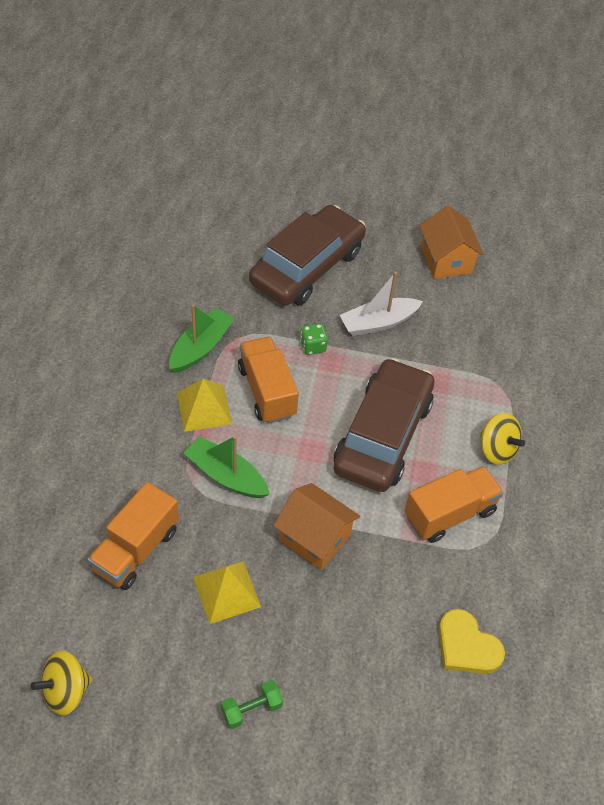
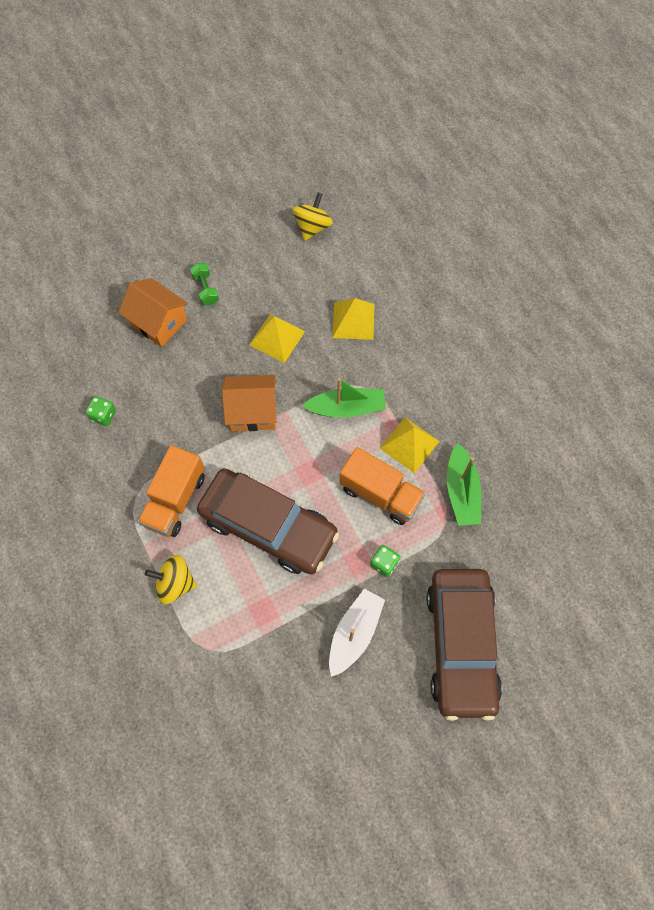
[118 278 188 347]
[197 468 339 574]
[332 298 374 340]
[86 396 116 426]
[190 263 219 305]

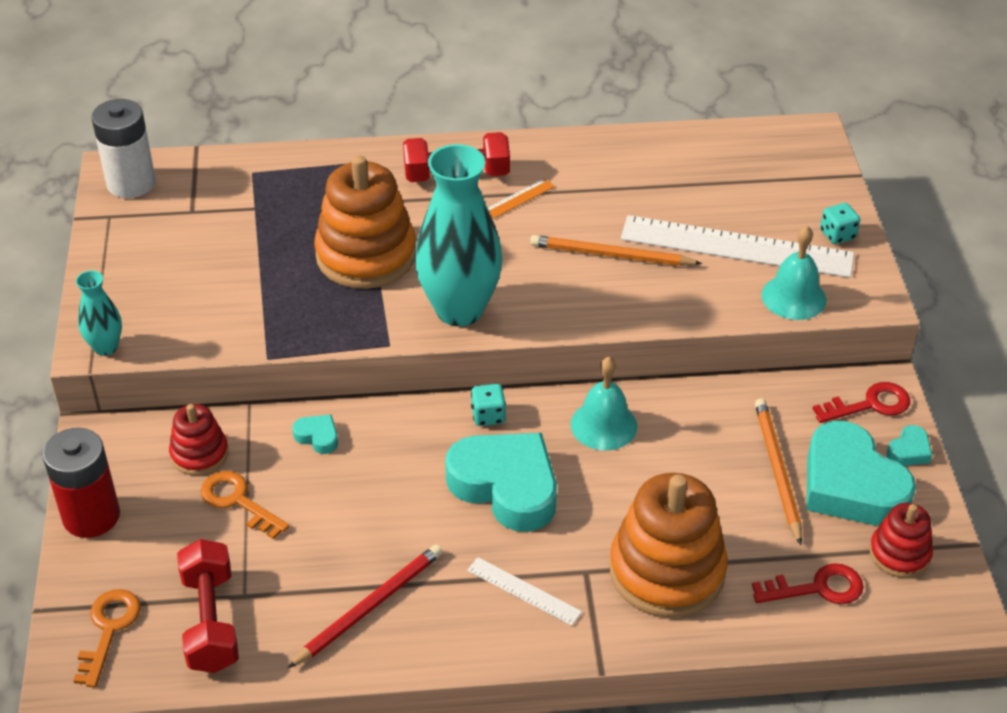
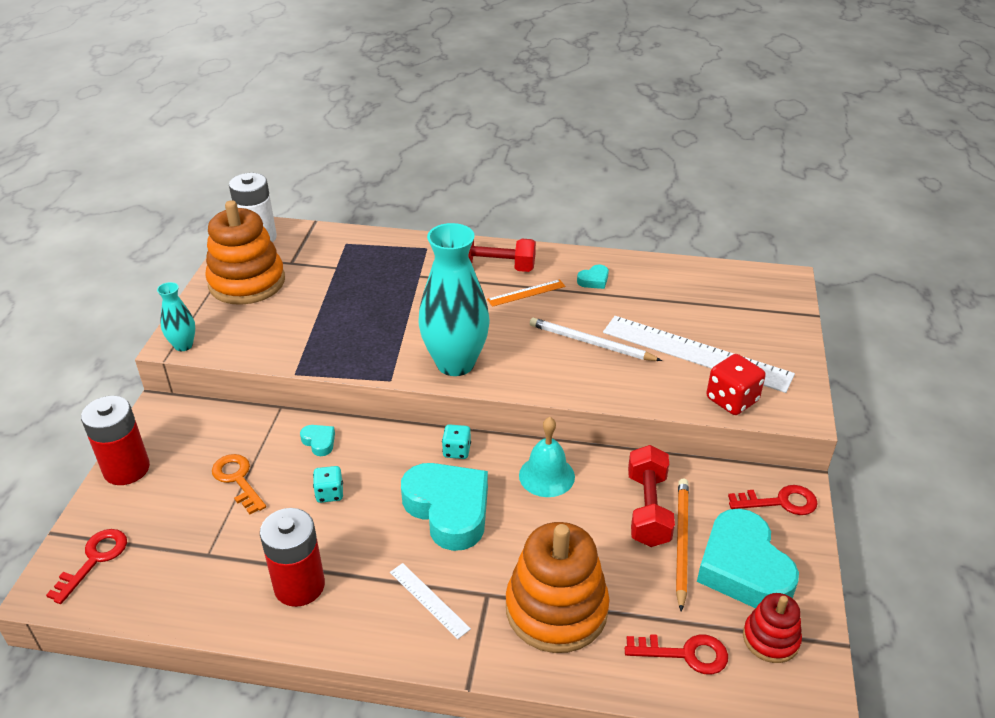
[205 200 285 305]
[313 466 343 503]
[706 354 766 415]
[530 318 662 361]
[169 404 229 476] (first image)
[577 265 609 289]
[628 445 675 547]
[260 508 325 607]
[46 529 127 604]

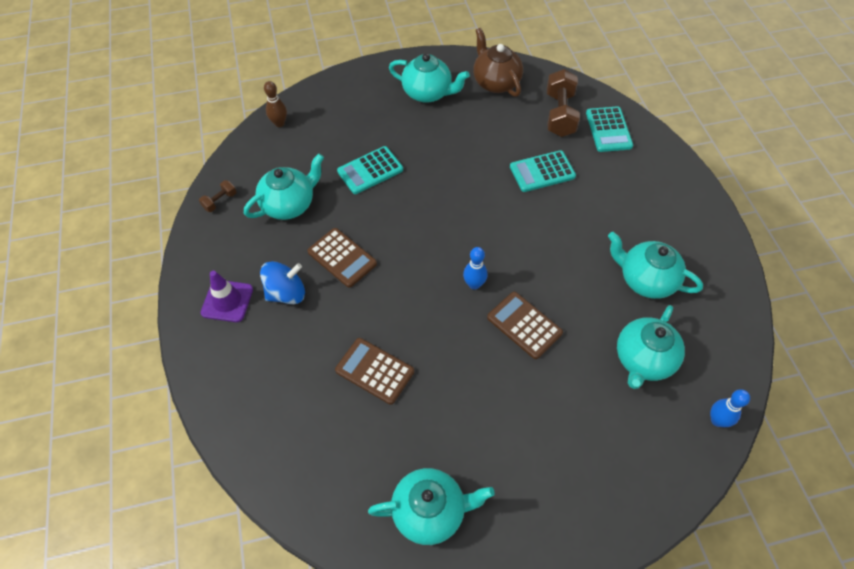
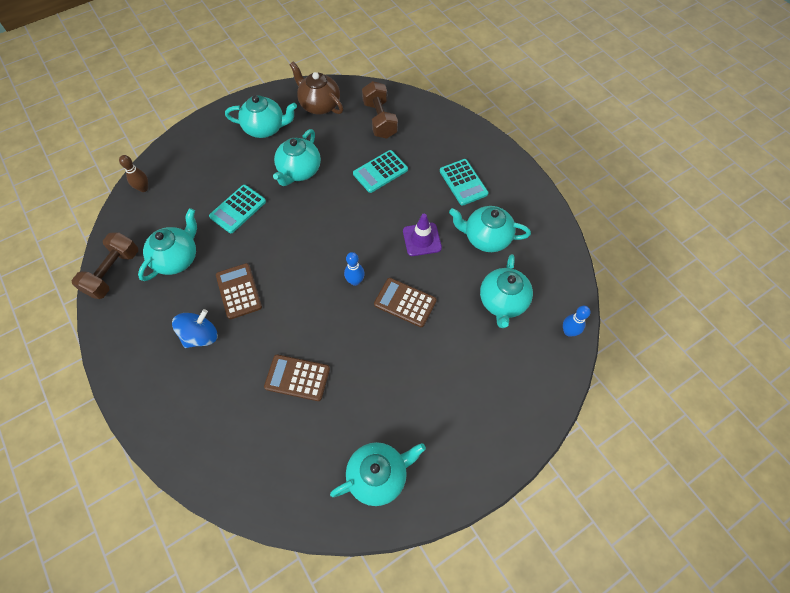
[440 159 488 206]
[72 232 138 299]
[216 263 262 319]
[403 214 442 256]
[273 129 321 186]

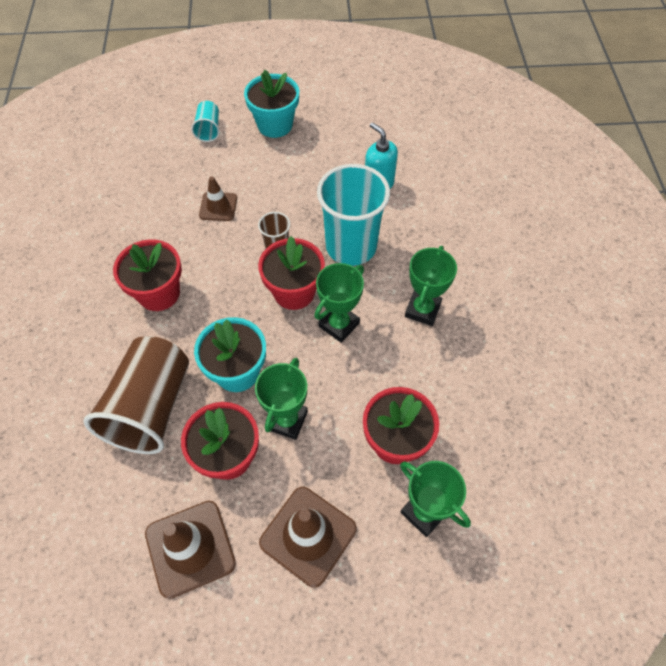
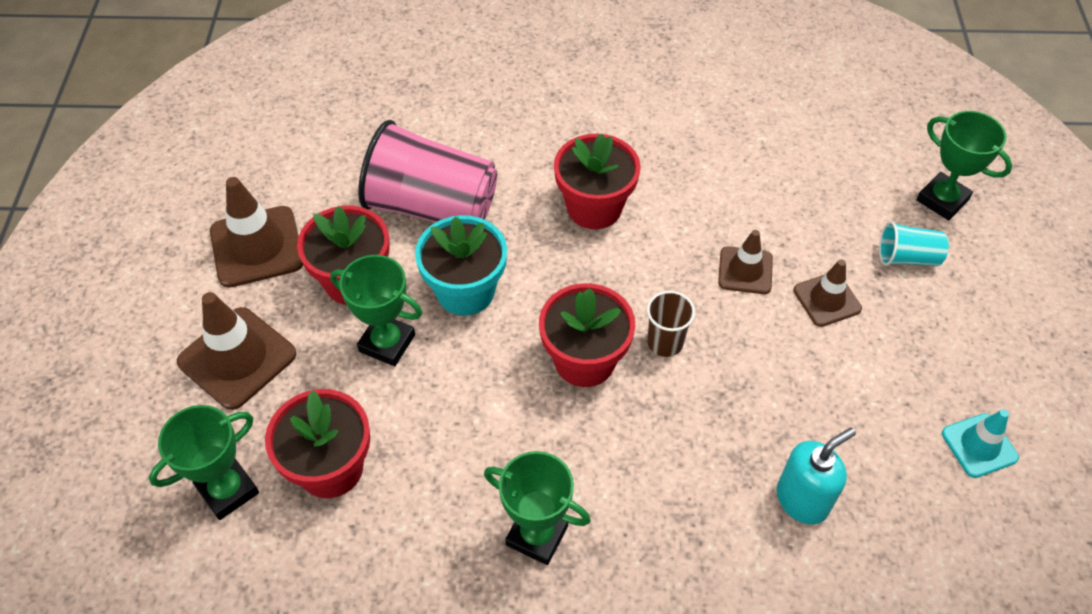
[244 70 299 138] (first image)
[317 164 390 266] (first image)
[916 111 1012 220]
[358 120 497 222]
[794 259 862 327]
[942 409 1019 478]

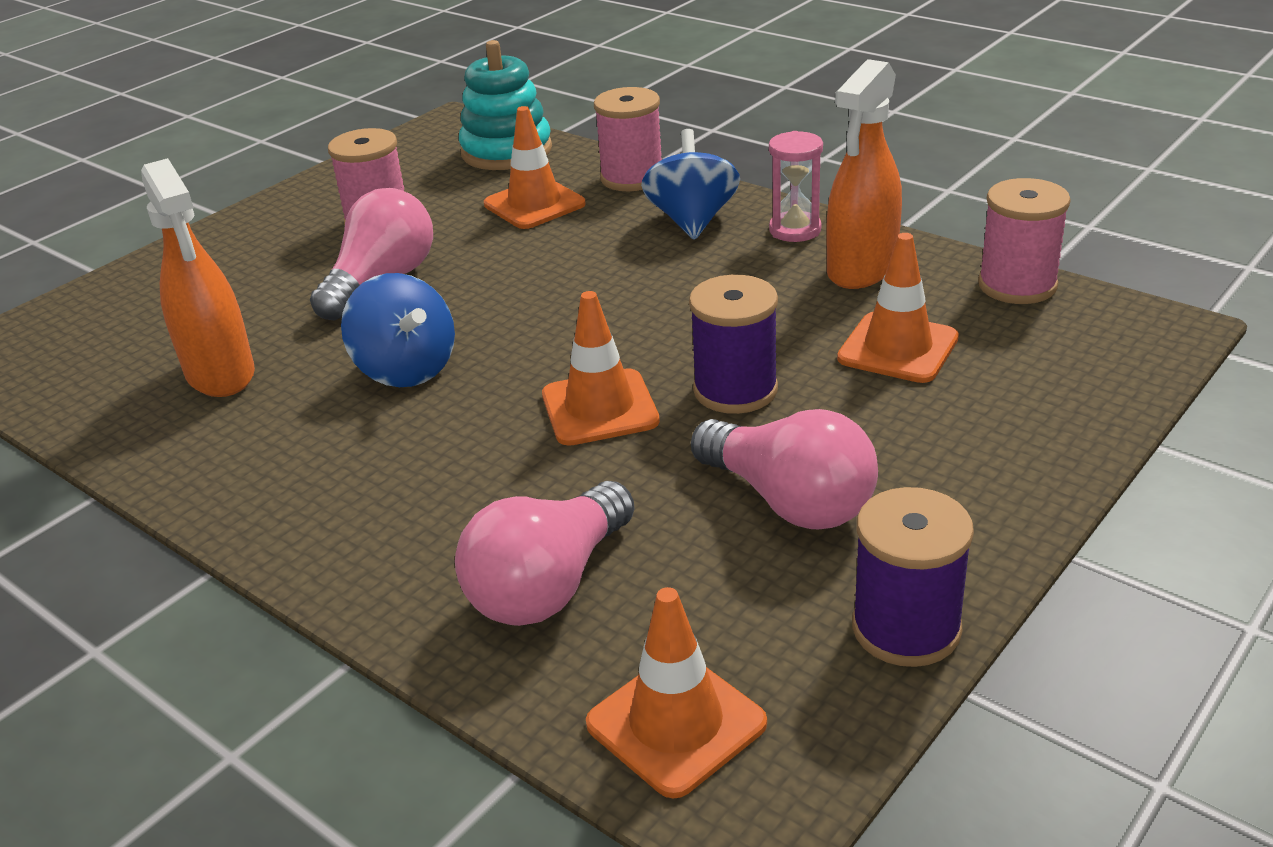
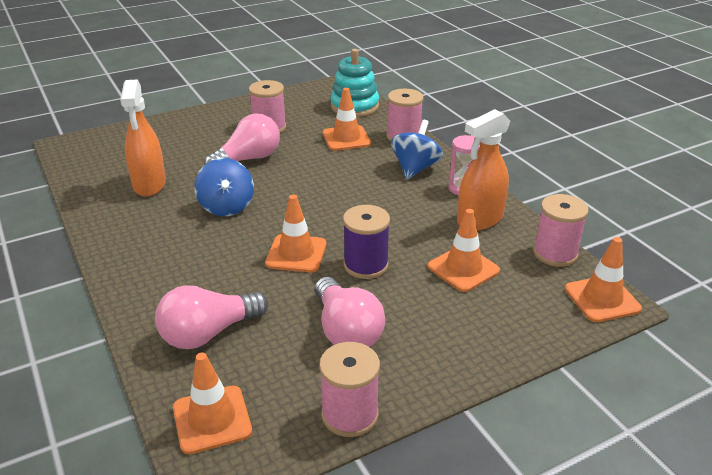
[319 342 380 437]
[565 237 642 322]

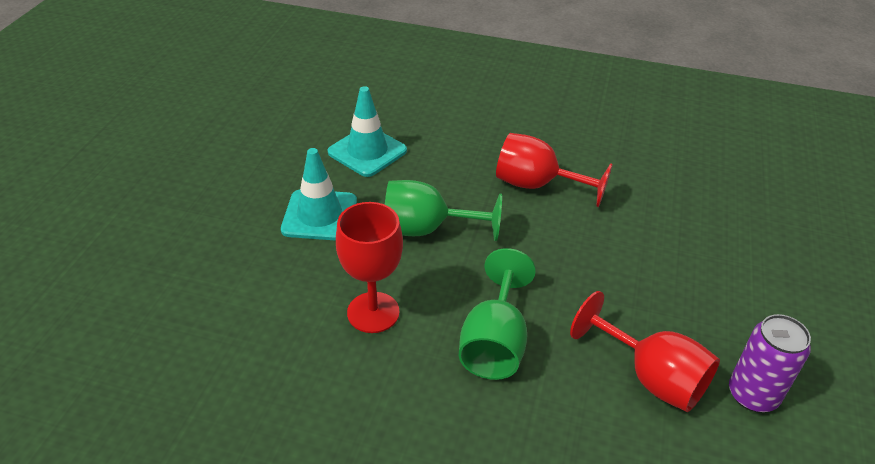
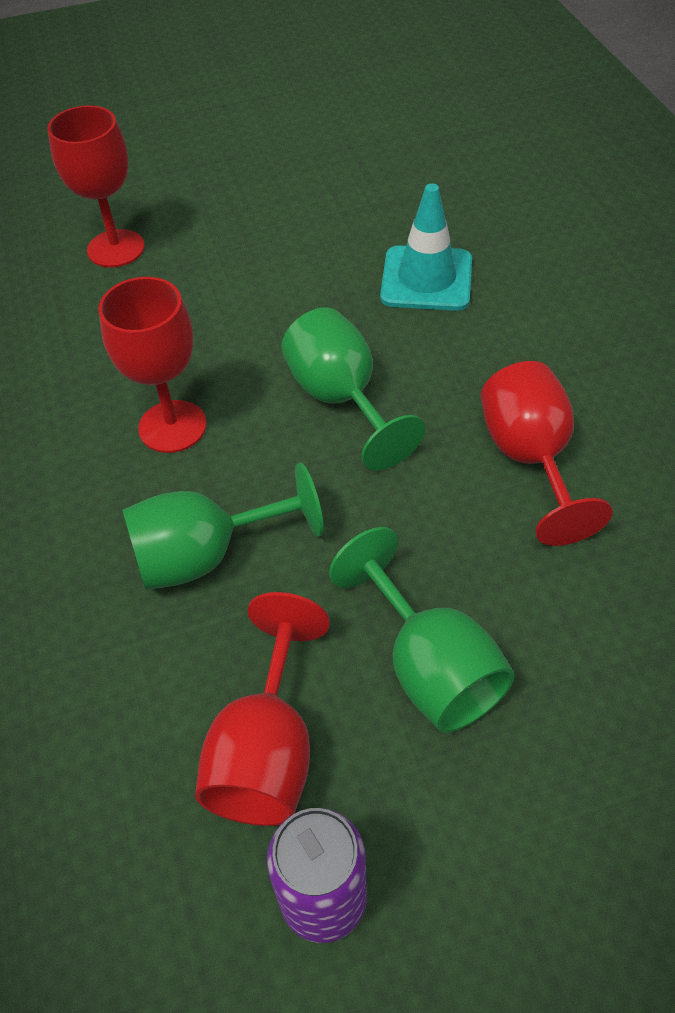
[281 148 357 241] (first image)
[47 105 145 268]
[329 527 515 733]

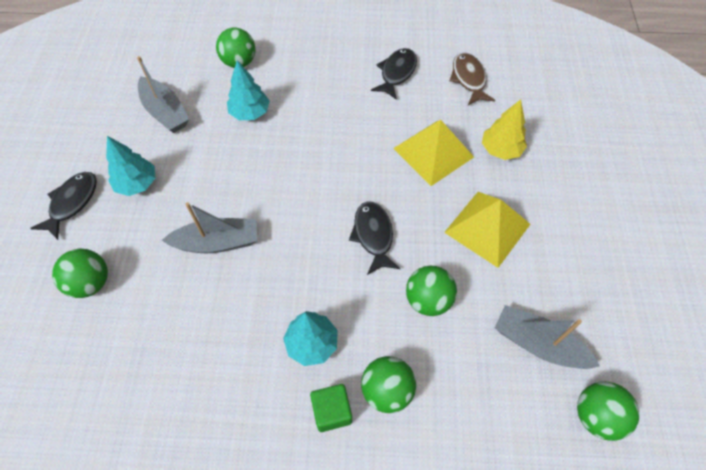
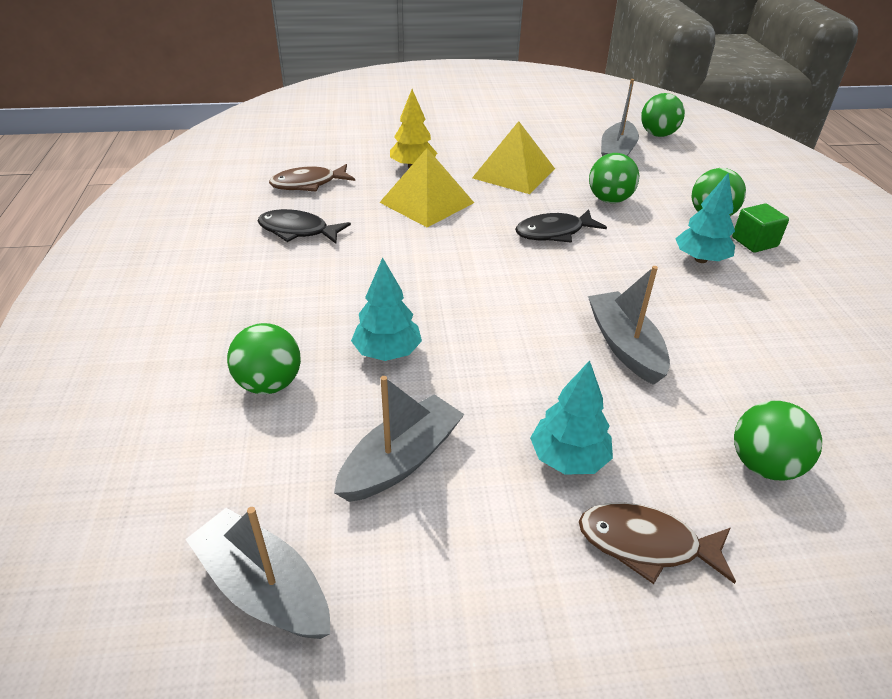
[579 502 736 584]
[185 507 330 639]

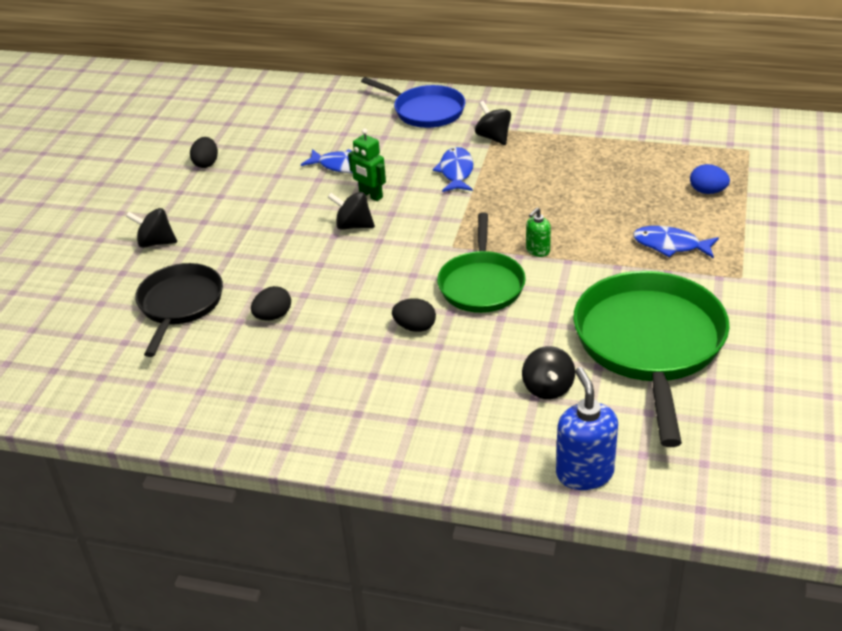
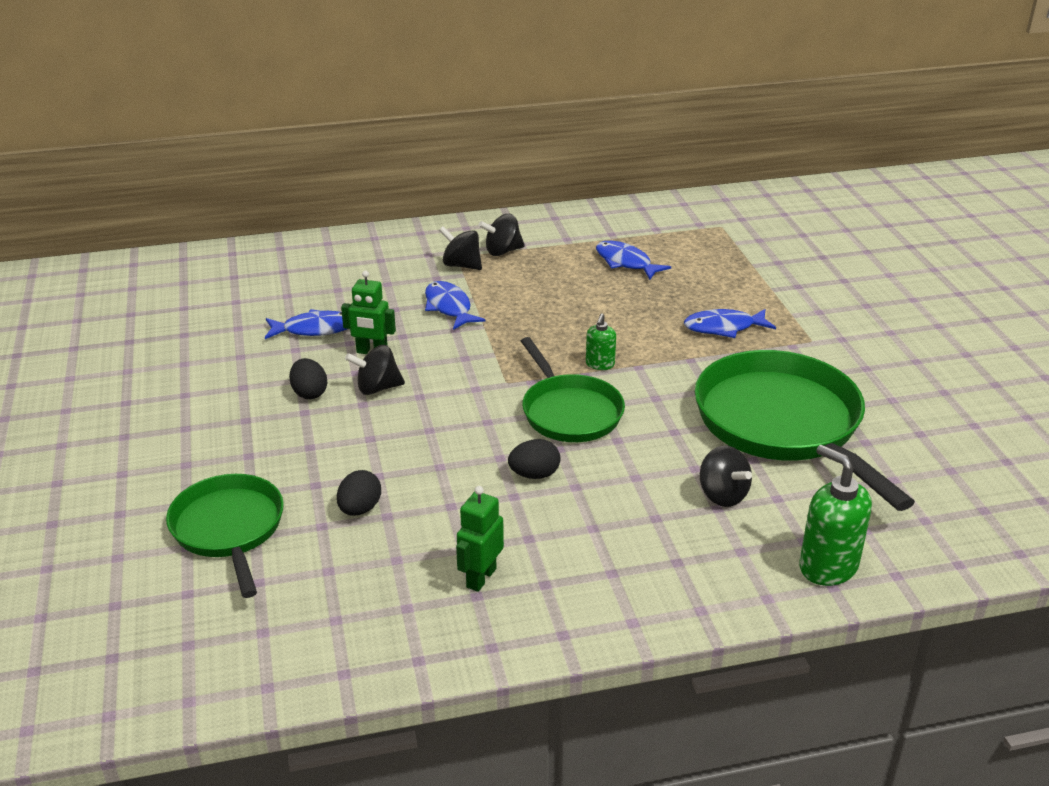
[361 77 465 128] (first image)
[289 358 327 399]
[690 164 730 194] (first image)
[479 214 525 256]
[166 474 284 598]
[799 445 872 586]
[596 241 671 280]
[456 486 504 592]

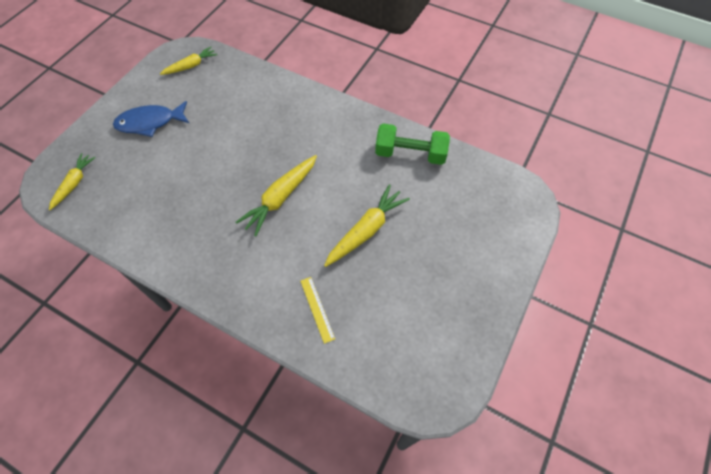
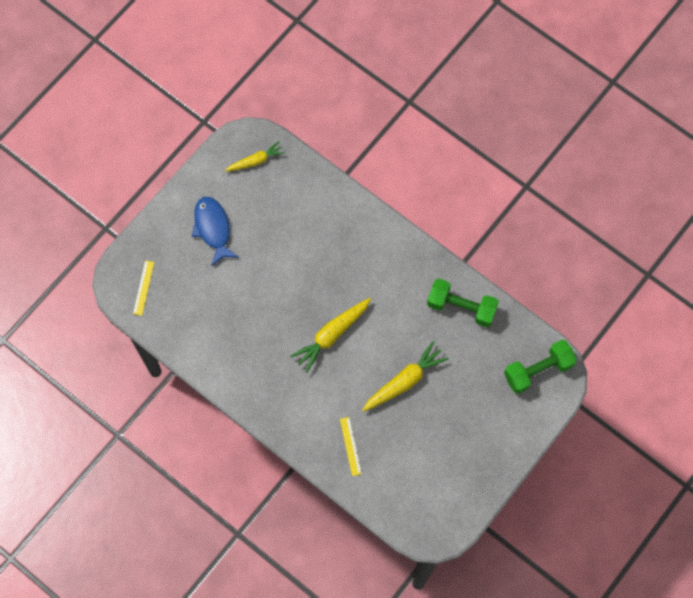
[192 197 238 266]
[133 260 154 316]
[504 340 577 394]

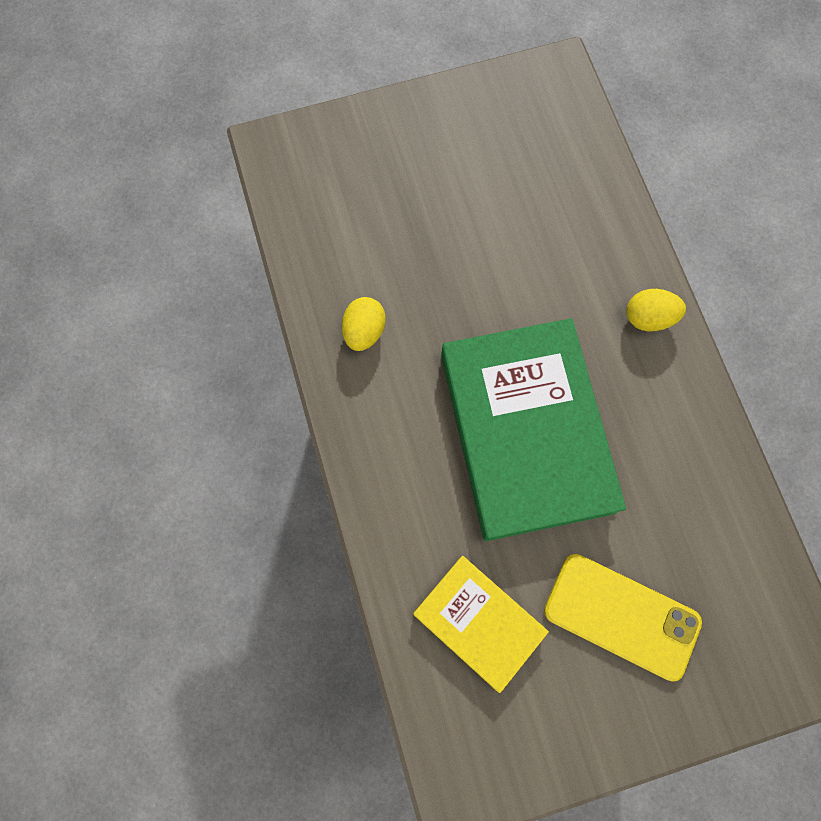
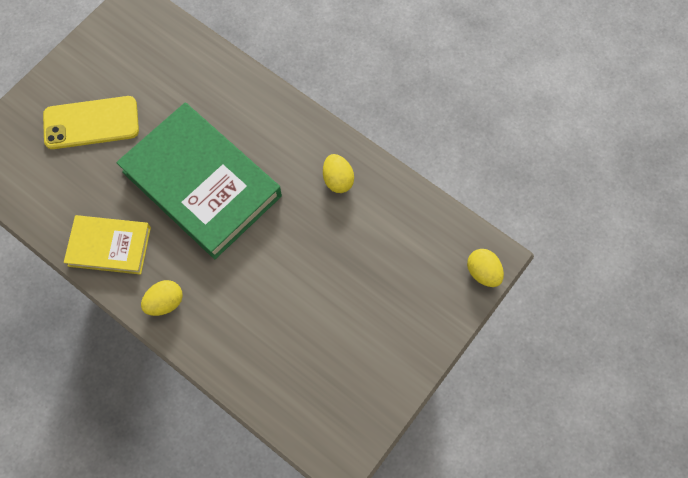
[64 215 151 275]
[467 249 504 287]

